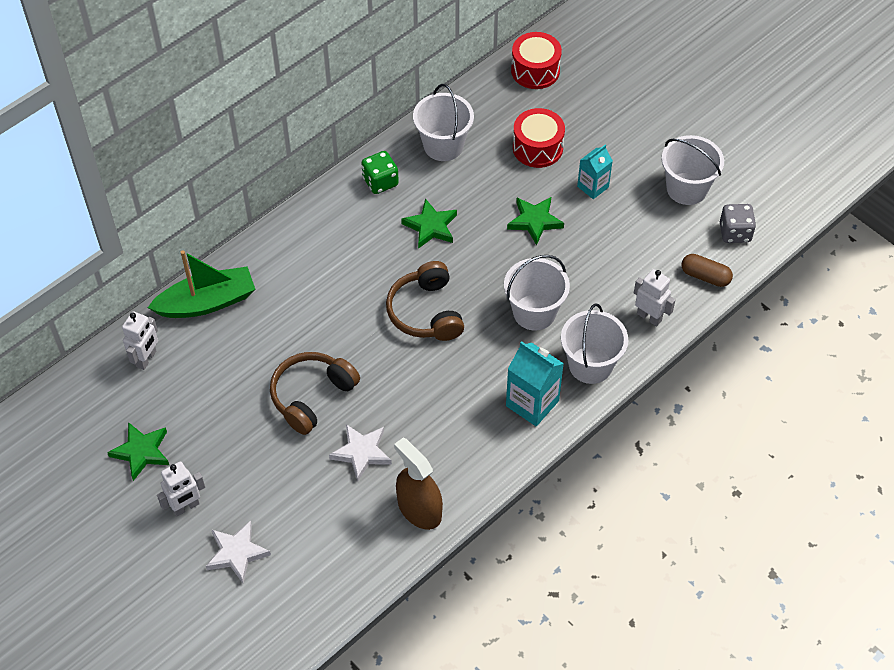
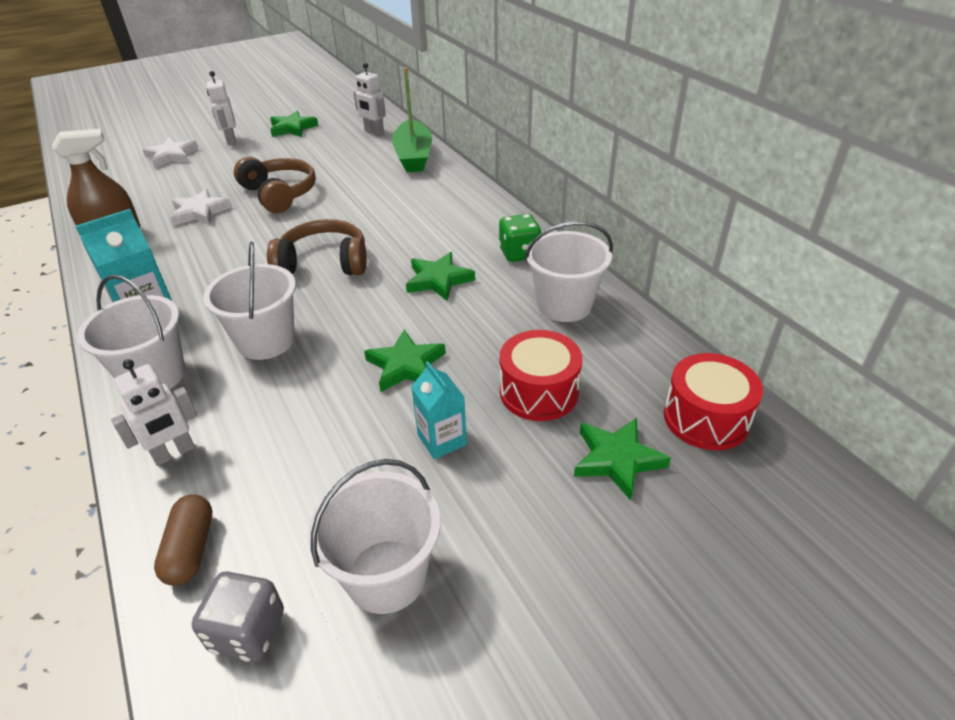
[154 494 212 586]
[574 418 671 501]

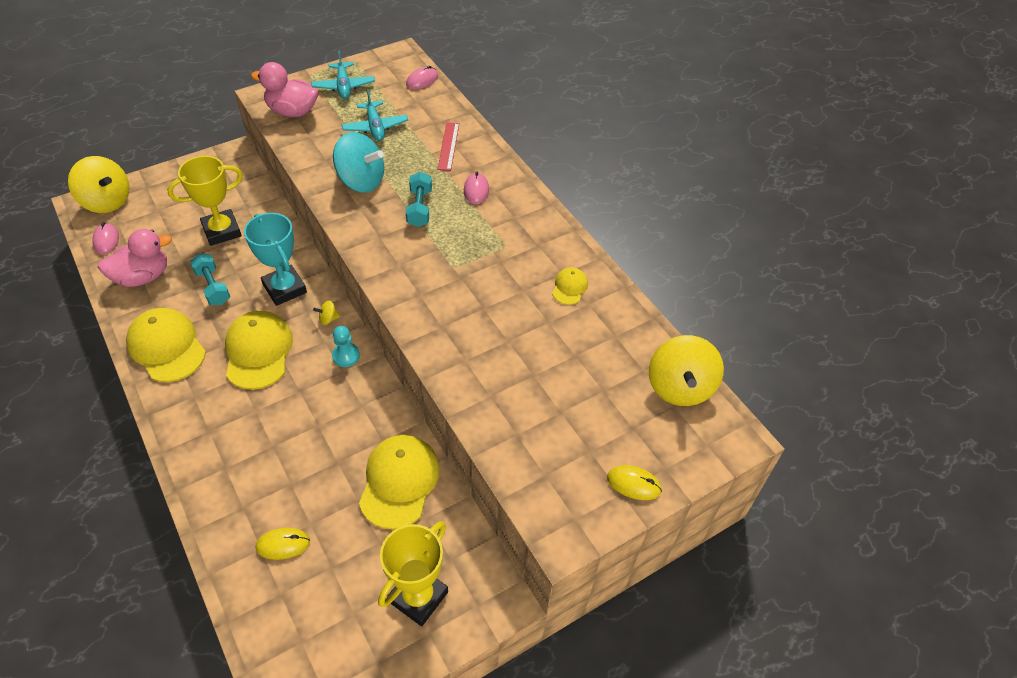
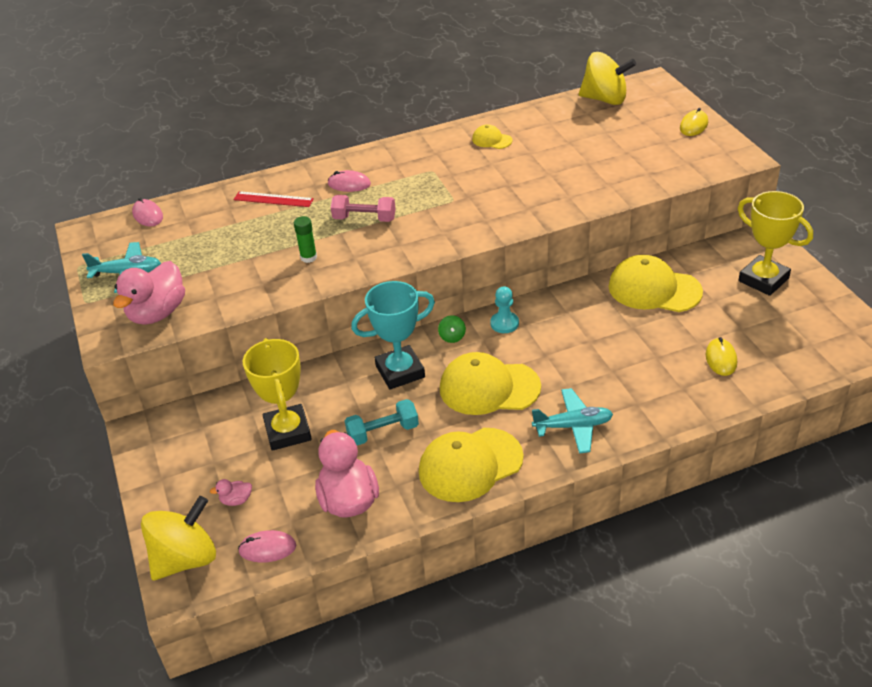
[532 388 613 454]
[294 216 317 263]
[331 195 396 222]
[438 315 466 343]
[210 479 252 506]

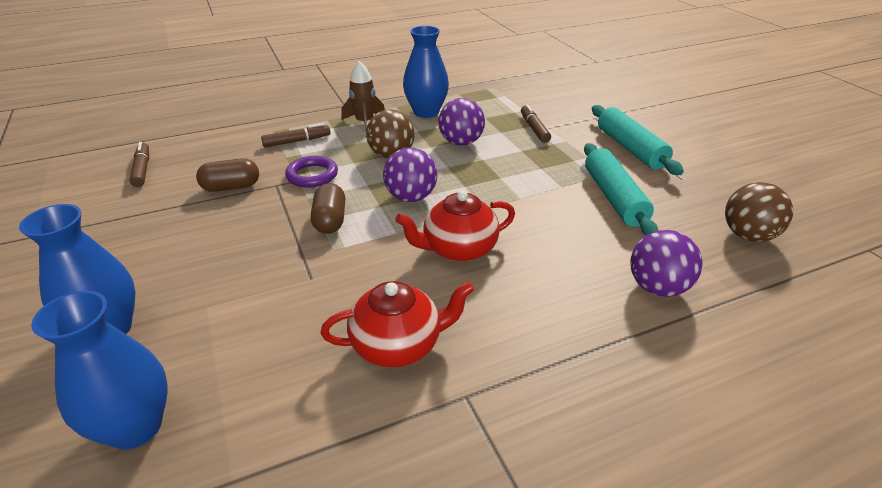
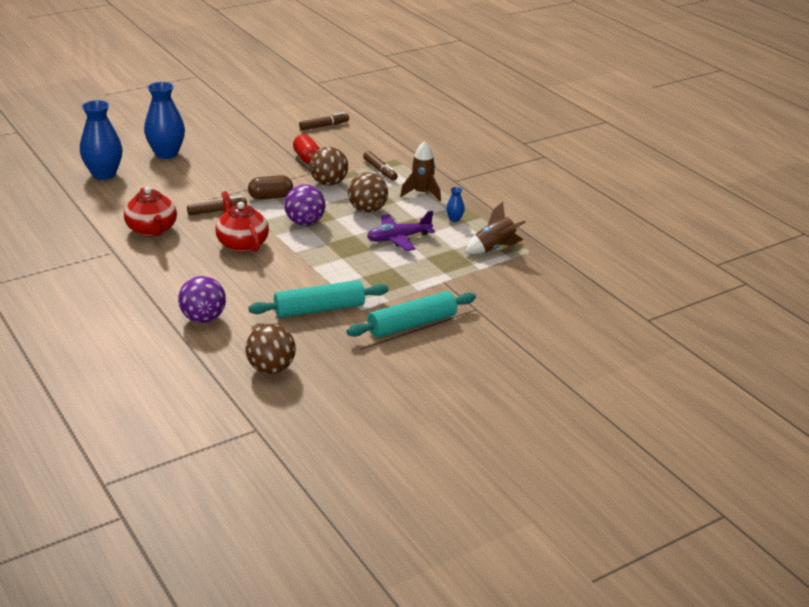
[446 187 465 222]
[367 211 435 251]
[187 196 247 215]
[310 147 348 186]
[293 134 320 164]
[465 202 526 254]

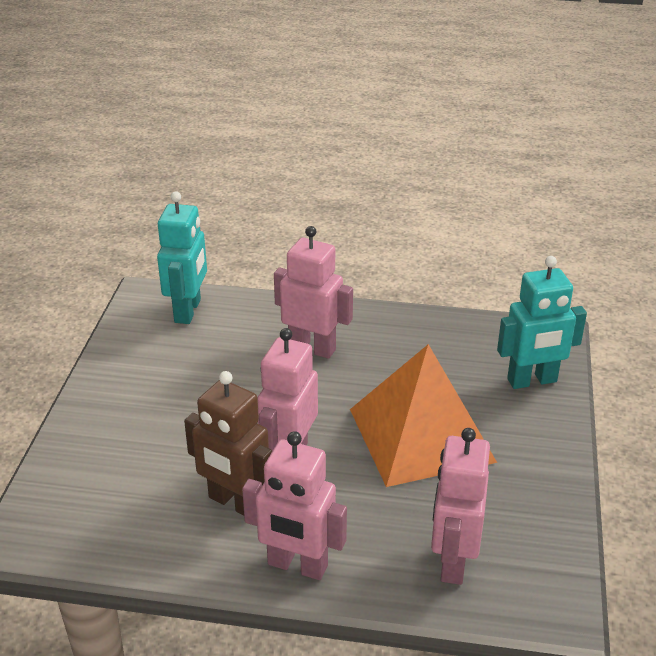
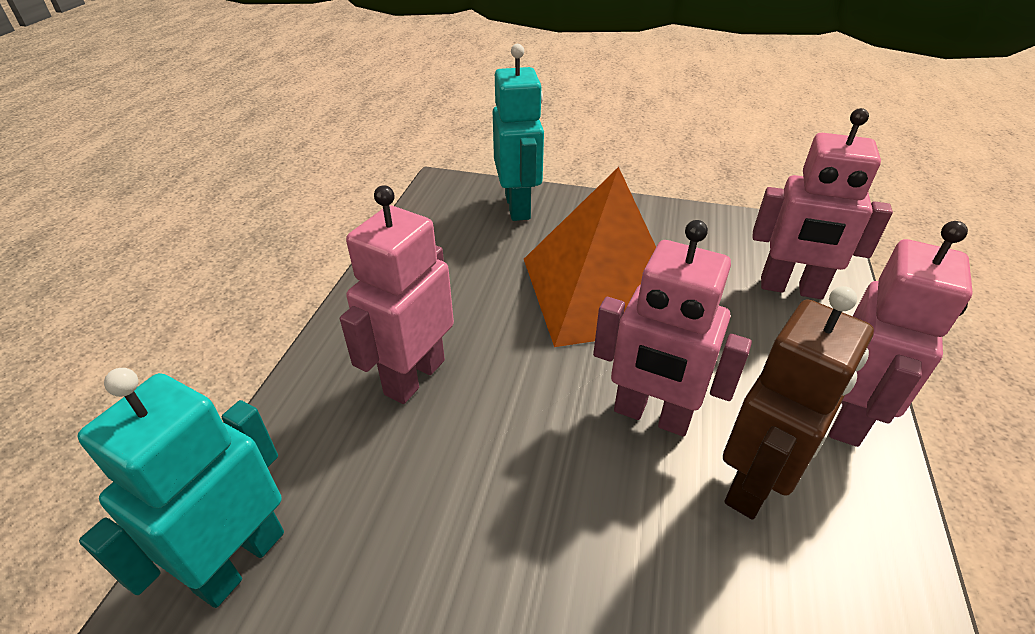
[77 368 284 608]

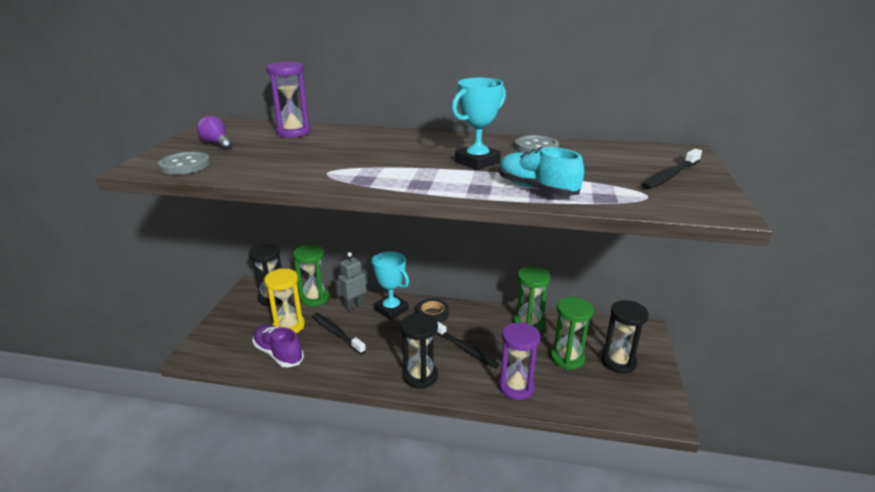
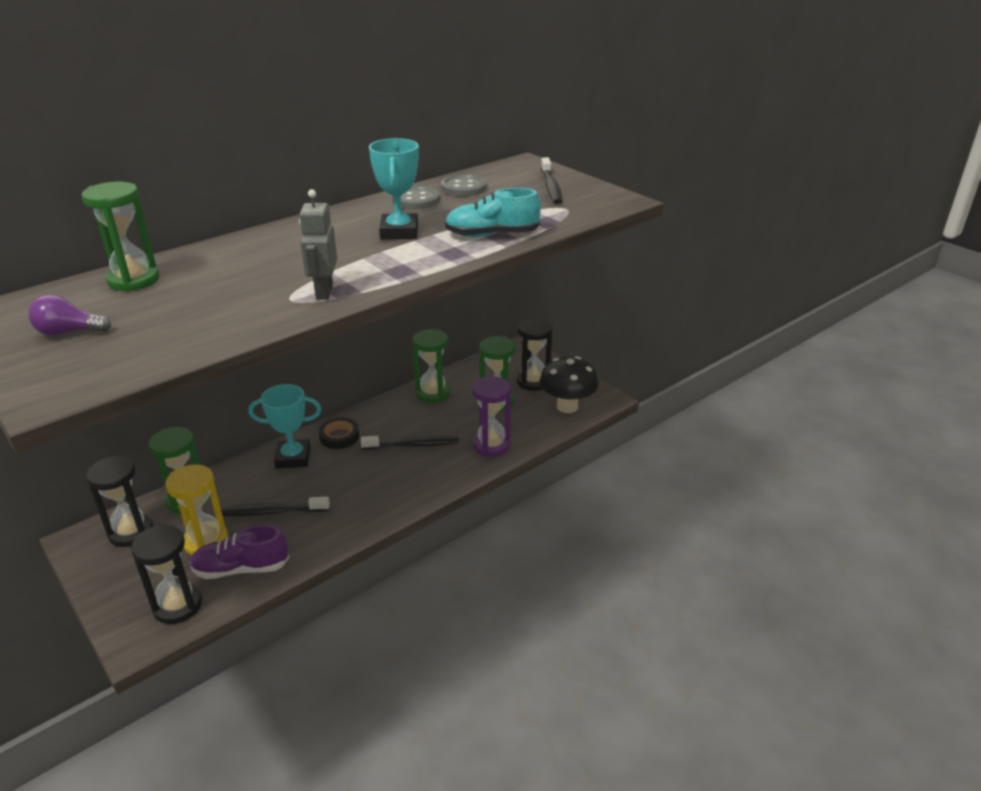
[81 182 159 292]
[441 174 487 196]
[299 189 337 300]
[131 524 202 624]
[539 356 599 413]

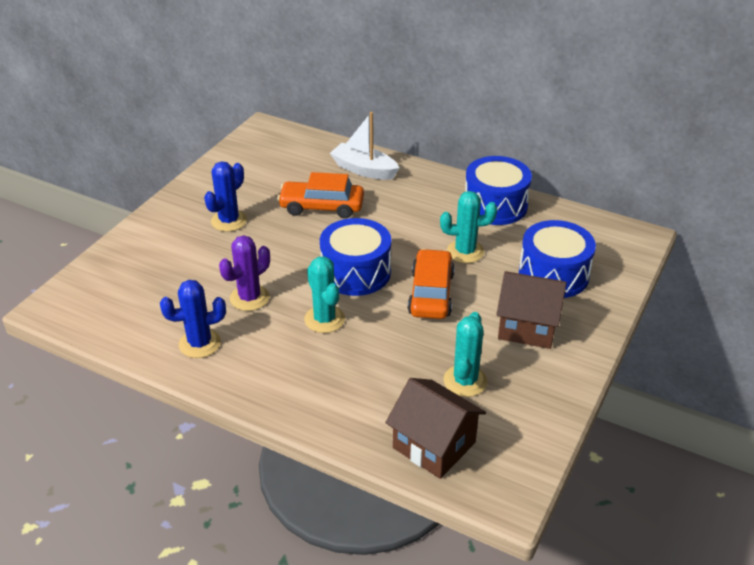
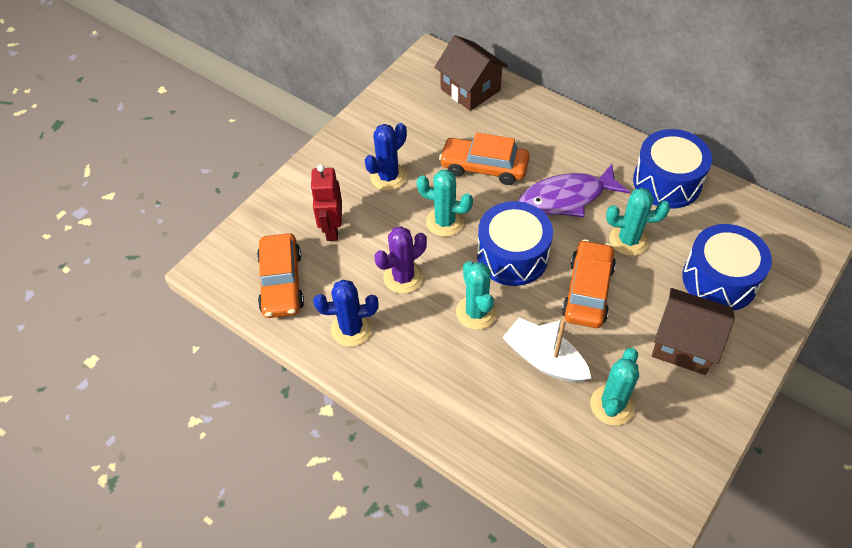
[502 318 591 383]
[435 35 508 111]
[518 164 630 217]
[310 165 342 241]
[417 170 473 237]
[257 233 304 318]

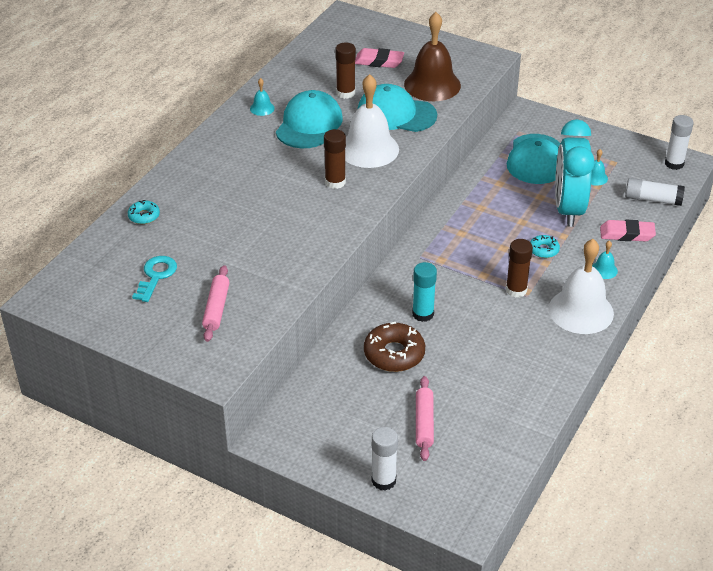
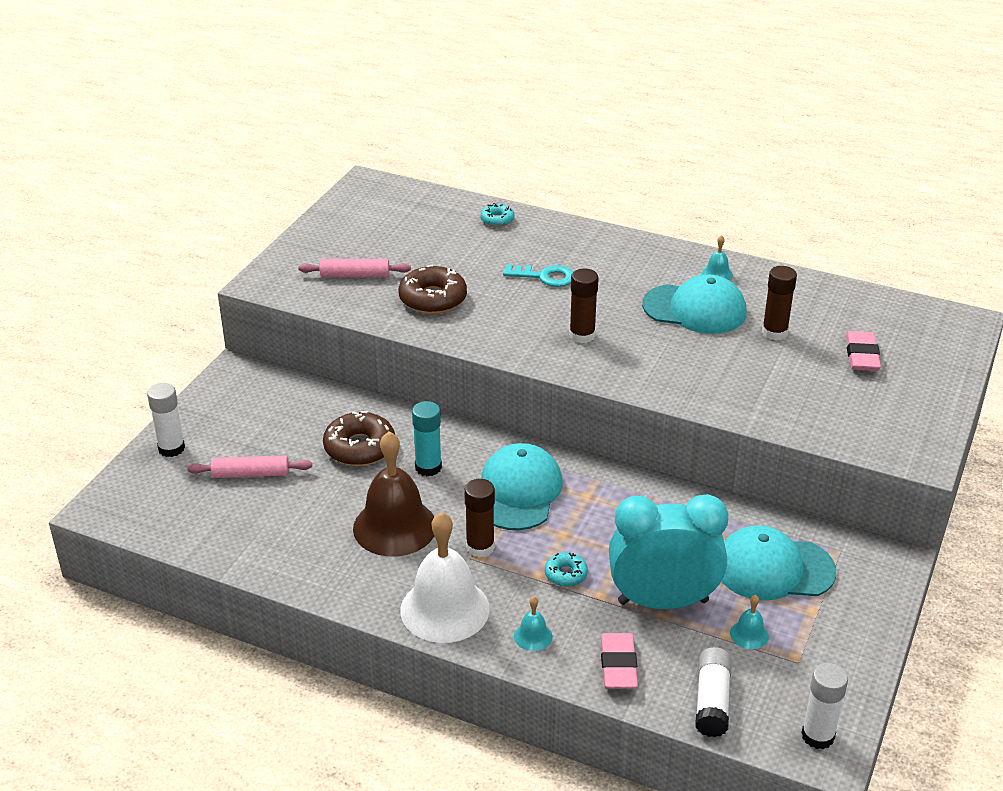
[353 431 434 556]
[345 74 399 168] (first image)
[481 443 563 530]
[503 264 573 287]
[399 265 467 314]

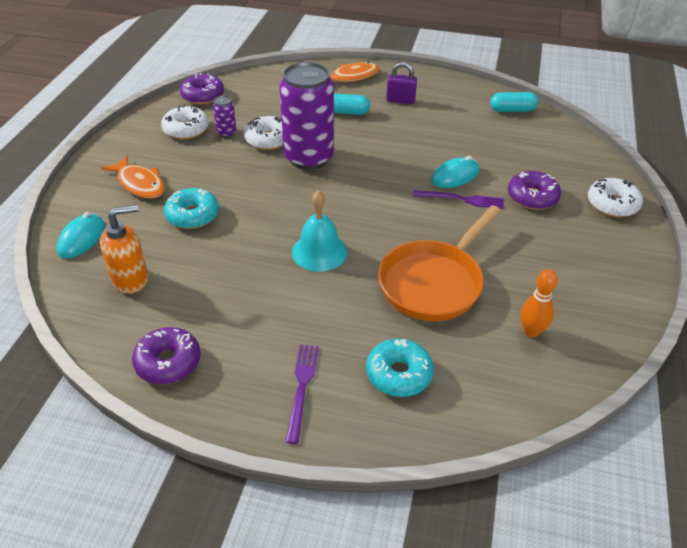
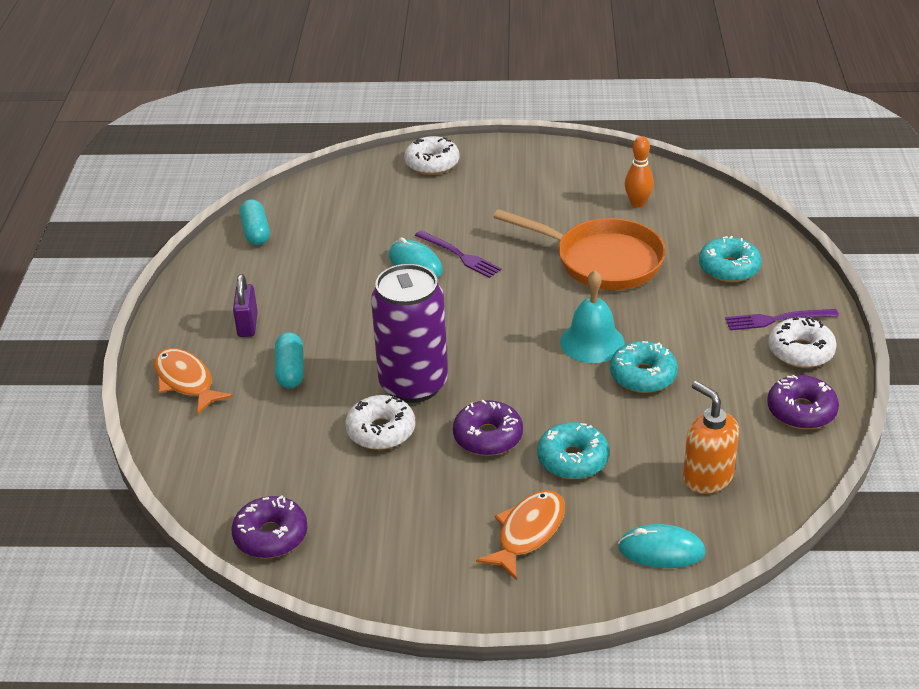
[213 96 237 137] (first image)
[768 317 837 368]
[453 400 523 456]
[415 230 501 278]
[610 341 678 393]

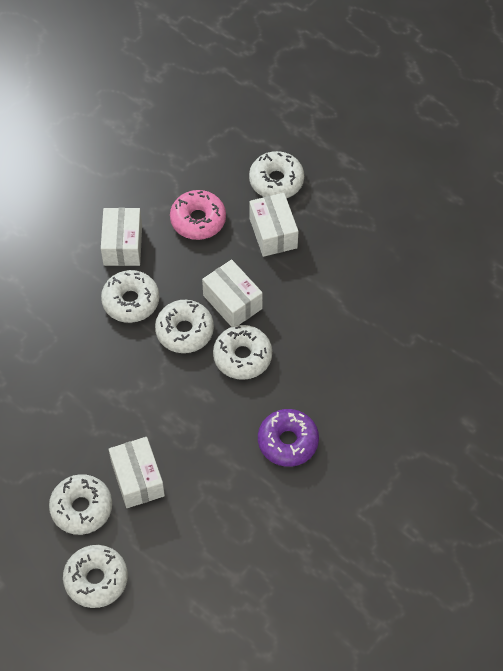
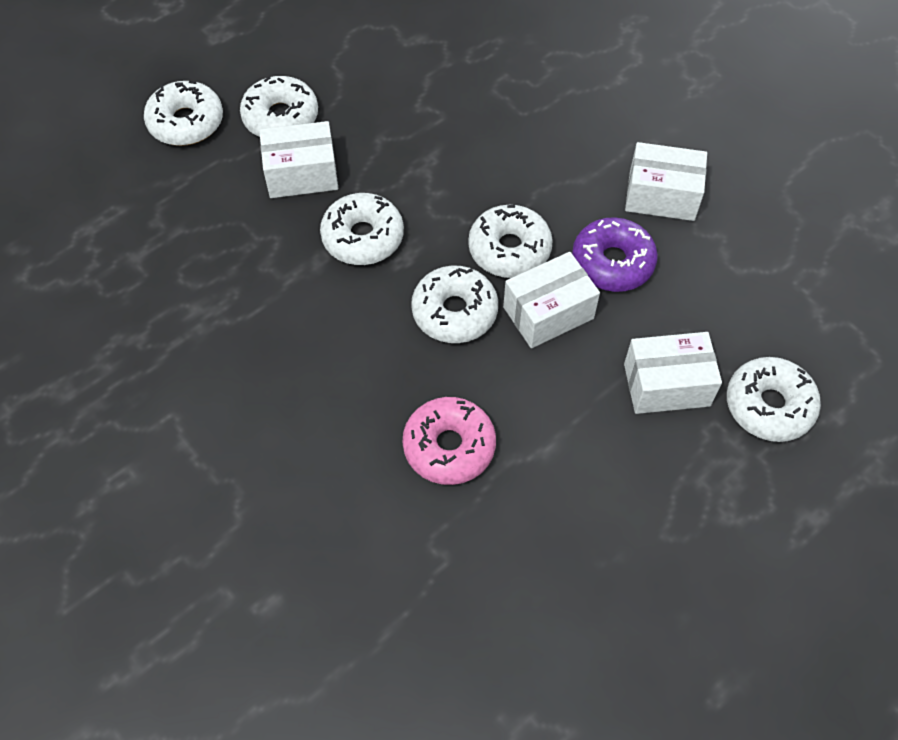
[403 397 496 485]
[320 193 404 265]
[572 217 658 292]

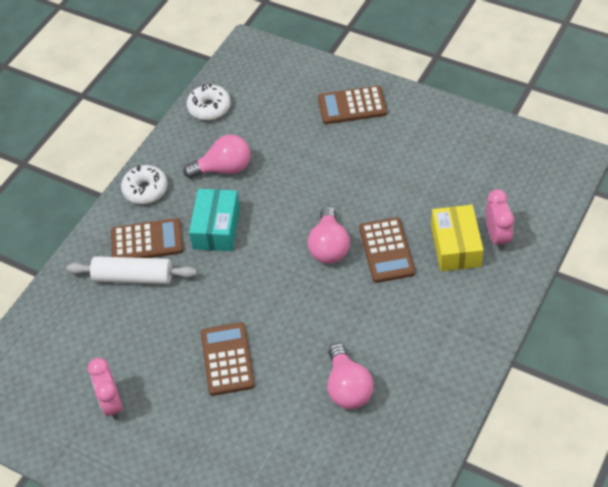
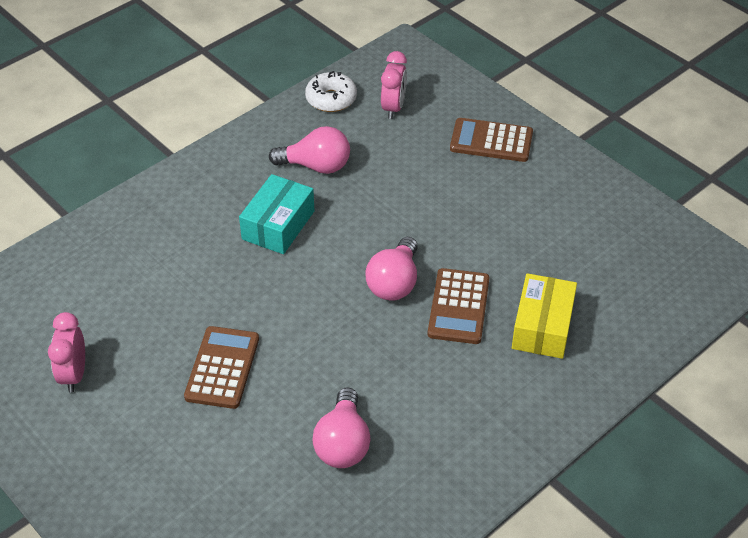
[121 165 168 204] (first image)
[381 51 407 119]
[111 218 183 258] (first image)
[66 256 197 284] (first image)

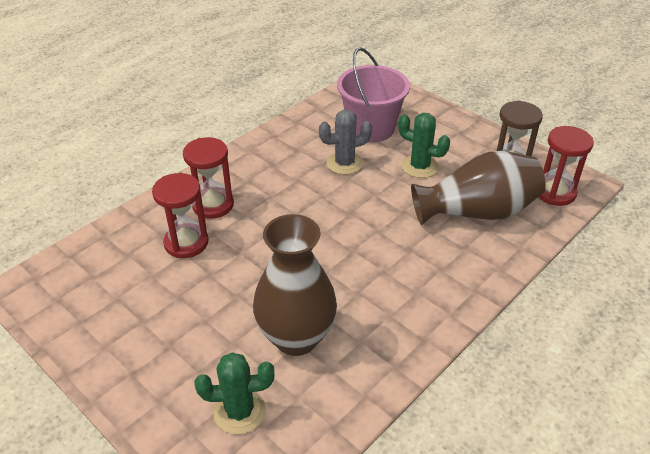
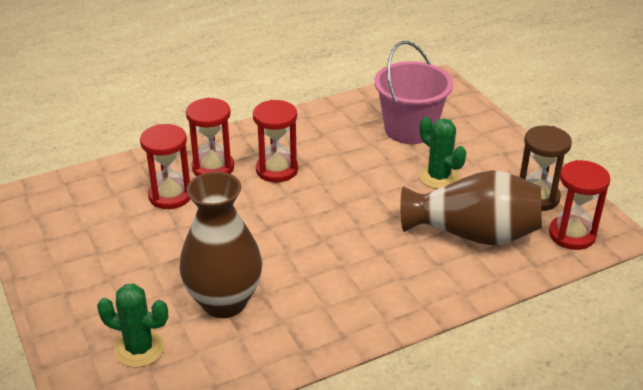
[319 110 372 175] (first image)
[253 100 298 183]

